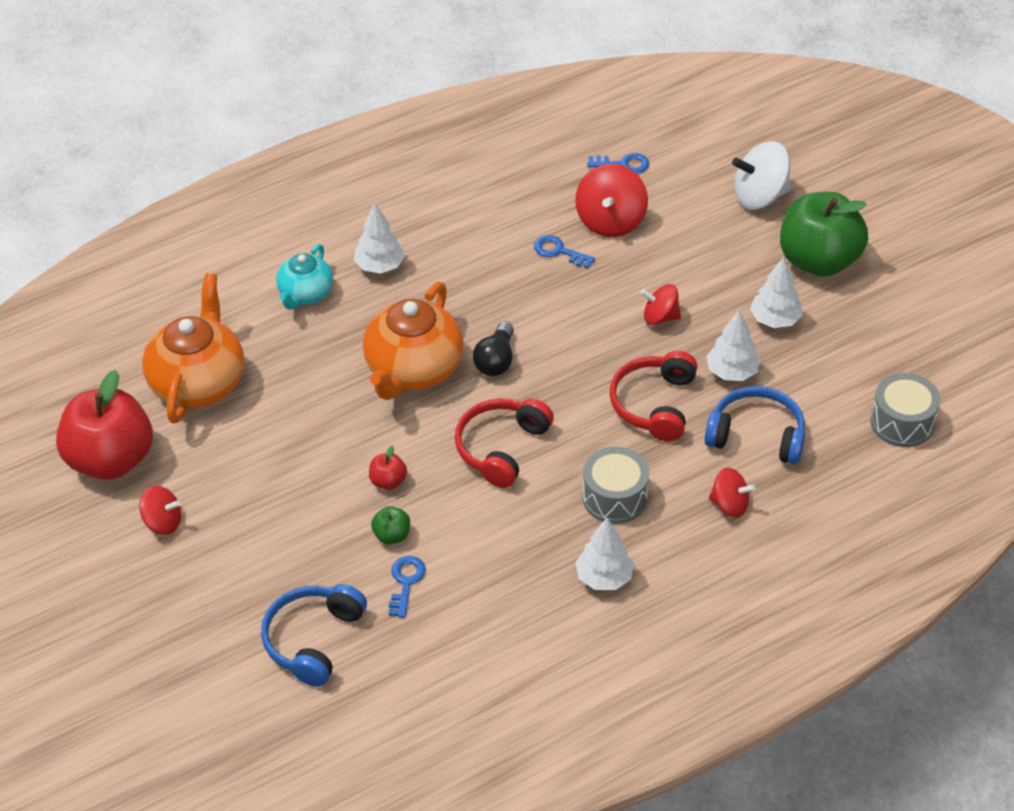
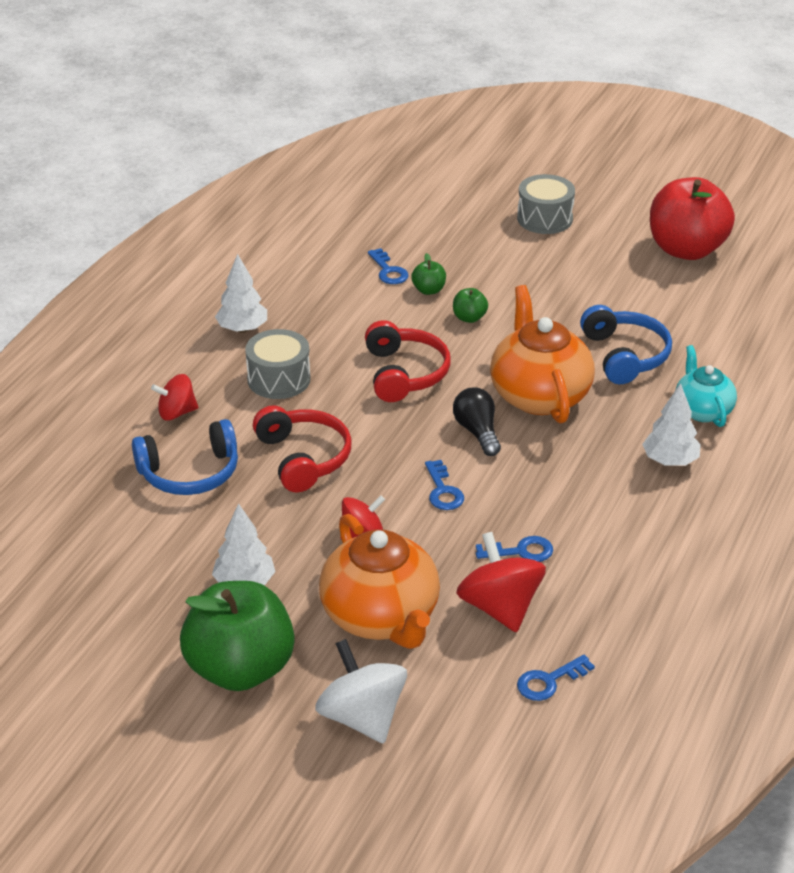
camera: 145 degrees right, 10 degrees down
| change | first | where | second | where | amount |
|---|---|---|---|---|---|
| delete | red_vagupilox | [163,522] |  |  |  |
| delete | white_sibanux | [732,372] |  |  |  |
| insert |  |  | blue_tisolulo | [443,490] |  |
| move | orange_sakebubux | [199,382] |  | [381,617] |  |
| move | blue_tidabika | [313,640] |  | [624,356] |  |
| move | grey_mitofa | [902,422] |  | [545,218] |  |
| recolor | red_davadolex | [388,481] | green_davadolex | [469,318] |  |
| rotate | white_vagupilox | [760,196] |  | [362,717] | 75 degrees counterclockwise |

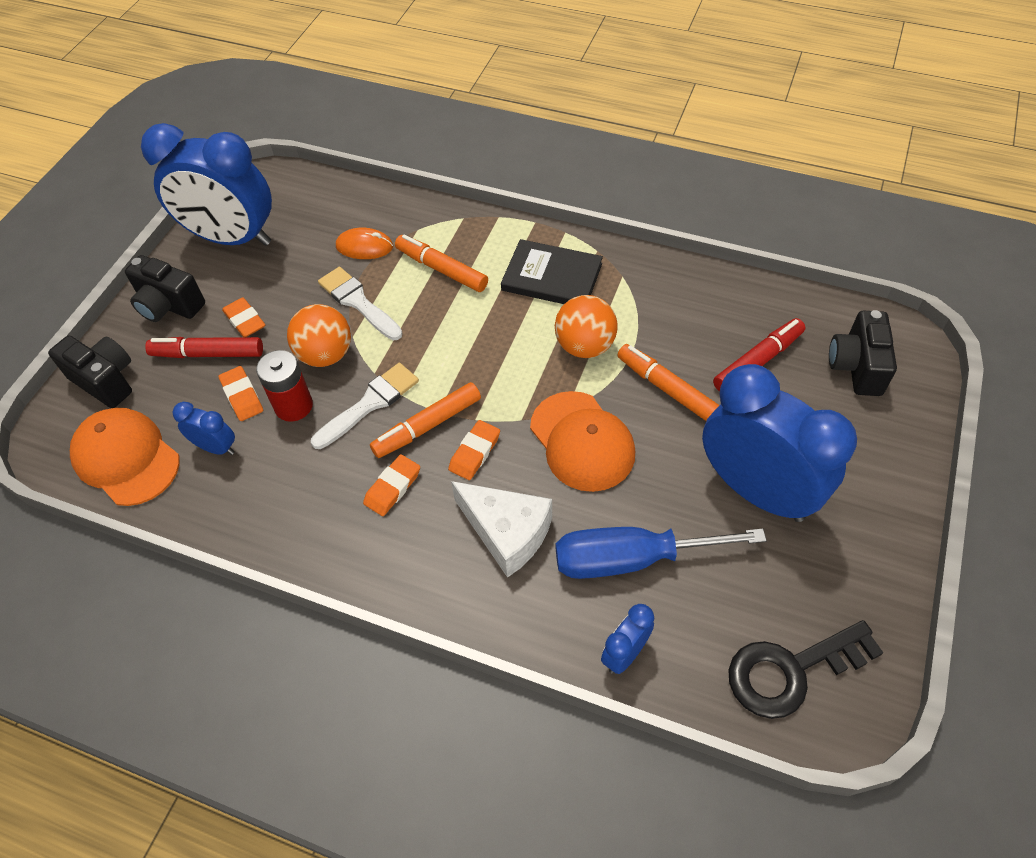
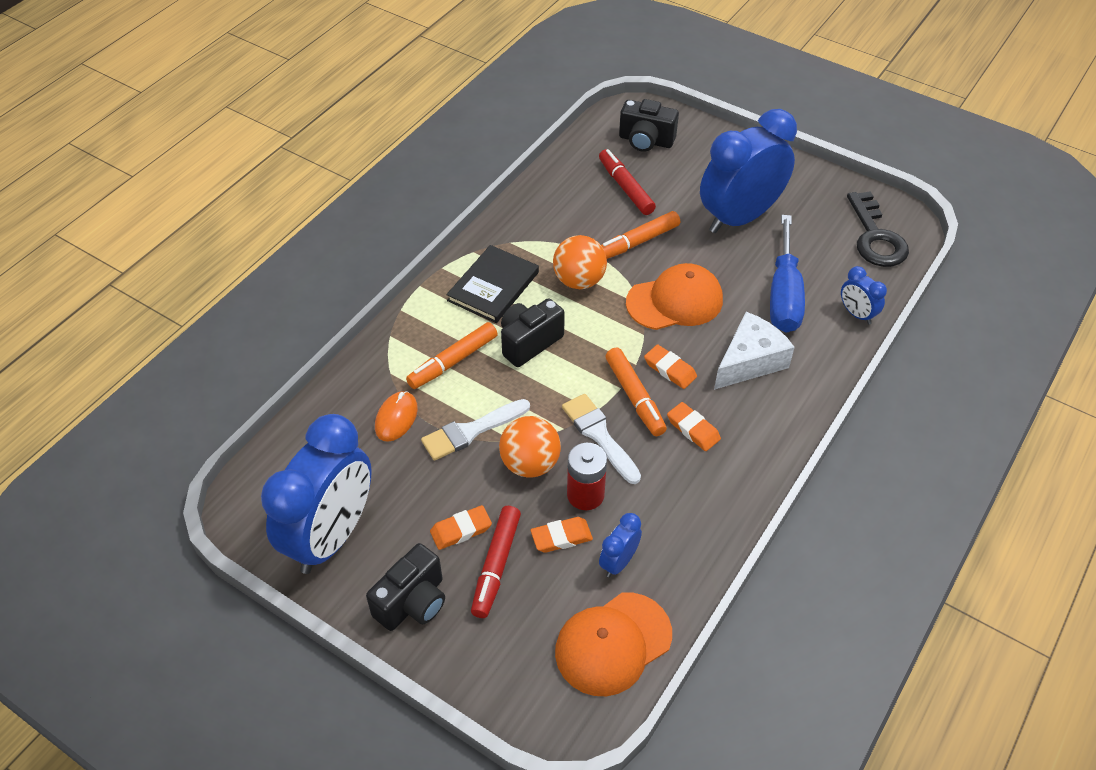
camera: 80 degrees left, 5 degrees down
| change | first | where | second | where | amount |
|---|---|---|---|---|---|
| move | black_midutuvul | [106,381] |  | [529,342] |  |

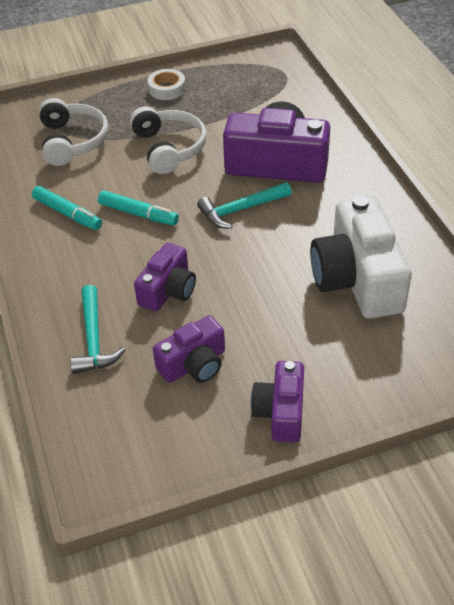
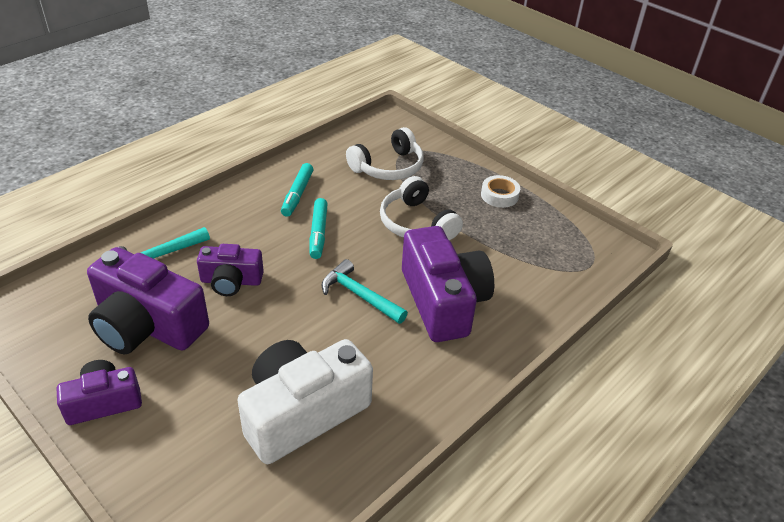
camera: 60 degrees right, 5 degrees down
| change | first | where | second | where | amount |
|---|---|---|---|---|---|
| rotate | white_tidabika | [169,148] |  | [416,223] | 105 degrees clockwise |
| resize | purple_midutuvul | [194,364] |  | [147,325] | x1.76 |

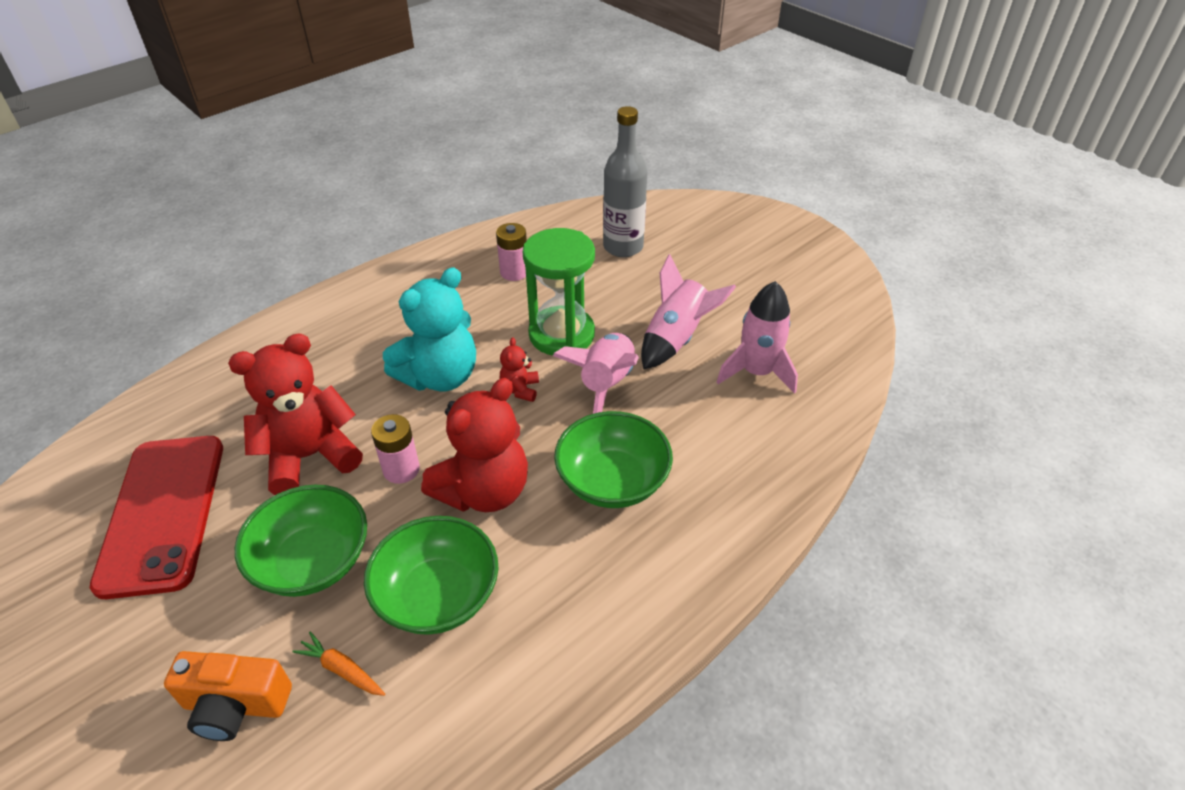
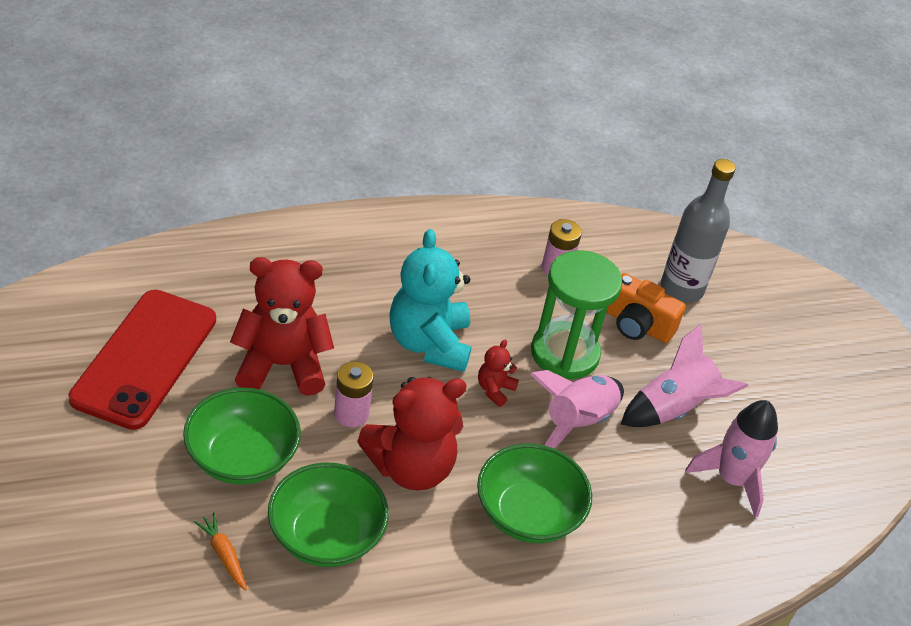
camera: 20 degrees right, 0 degrees up
| change | first | where | second | where | amount |
|---|---|---|---|---|---|
| move | orange_midutuvul | [235,705] |  | [637,325] |  |
| rotate | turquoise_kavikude | [440,376] |  | [429,343] | 105 degrees clockwise |

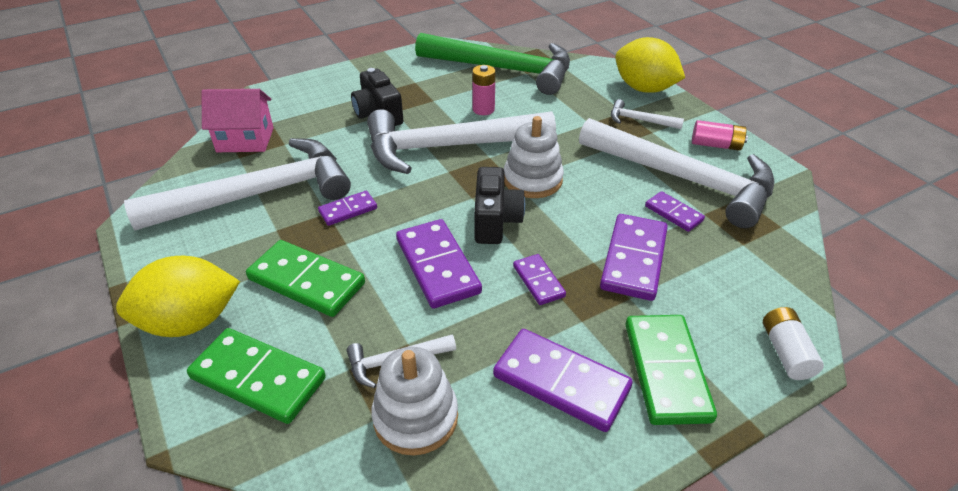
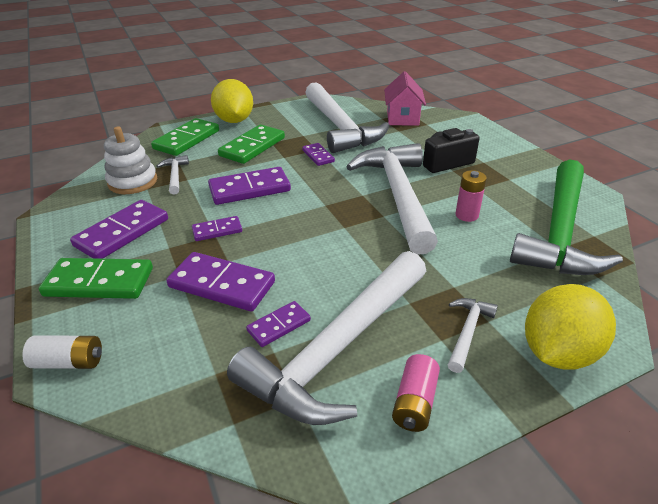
camera: 95 degrees right, 5 degrees down
| change | first | where | second | where | amount |
|---|---|---|---|---|---|
| delete | black_midutuvul | [495,221] |  |  |  |
| delete | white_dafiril | [532,180] |  |  |  |

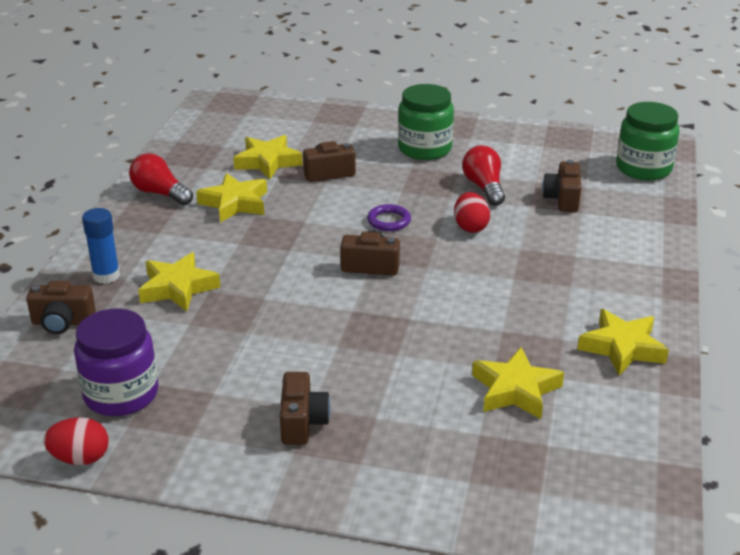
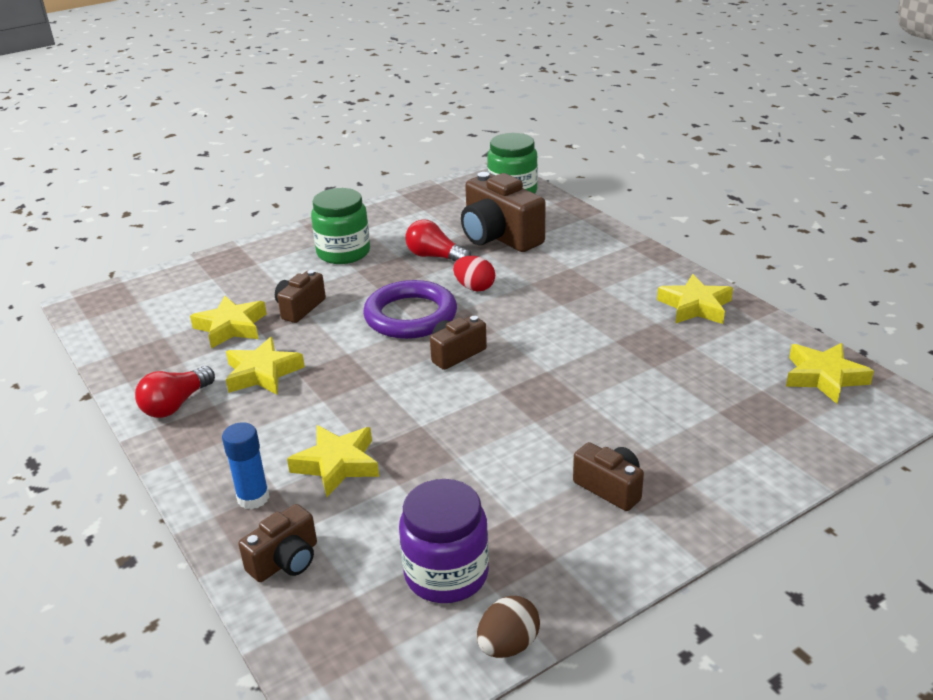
camera: 45 degrees left, 0 degrees up
| change | first | where | second | where | amount |
|---|---|---|---|---|---|
| move | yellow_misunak | [515,390] |  | [824,377] |  |
| recolor | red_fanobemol | [80,458] | brown_fanobemol | [508,645] |  |
| rotate | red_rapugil | [160,193] |  | [176,404] | 45 degrees counterclockwise |
| resize | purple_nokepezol | [389,221] |  | [410,316] | x2.14 |
| resize | brown_midutuvul | [562,199] |  | [499,237] | x1.84 |

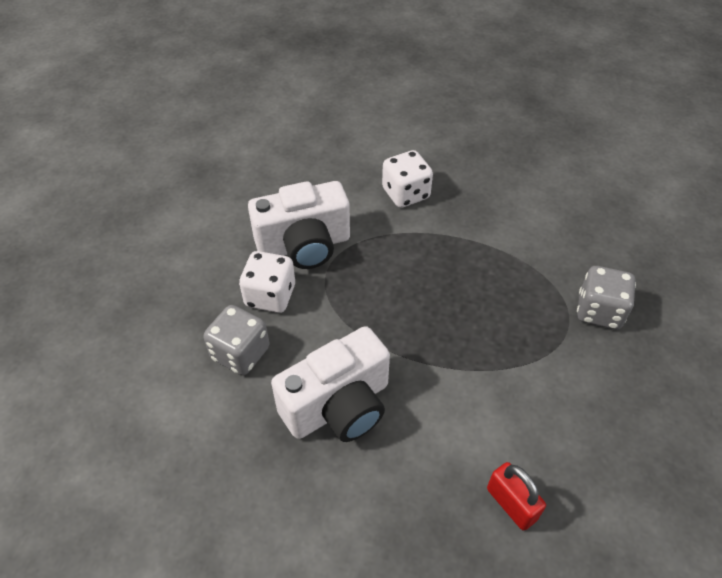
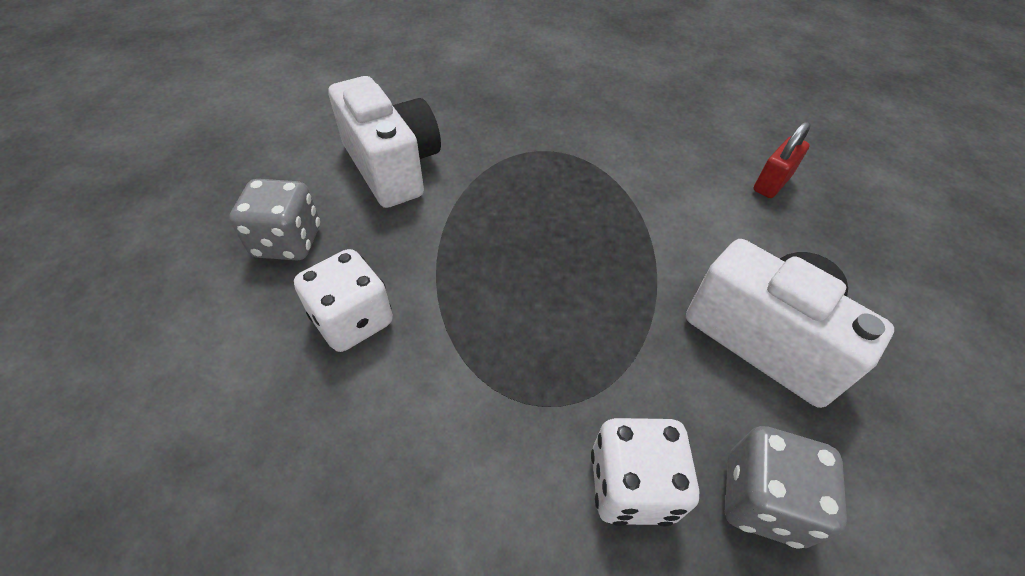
camera: 105 degrees left, 0 degrees up
| change | first | where | second | where | amount |
|---|---|---|---|---|---|
| move | white_midutuvul | [304,245] |  | [392,167] |  |
| move | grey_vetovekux | [599,311] |  | [288,242] |  |

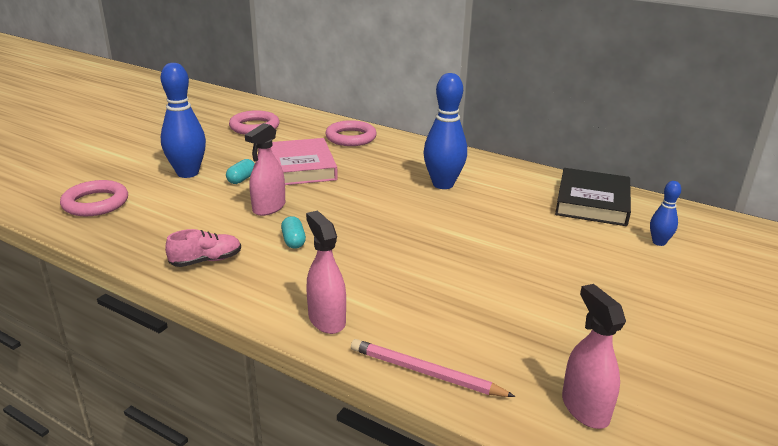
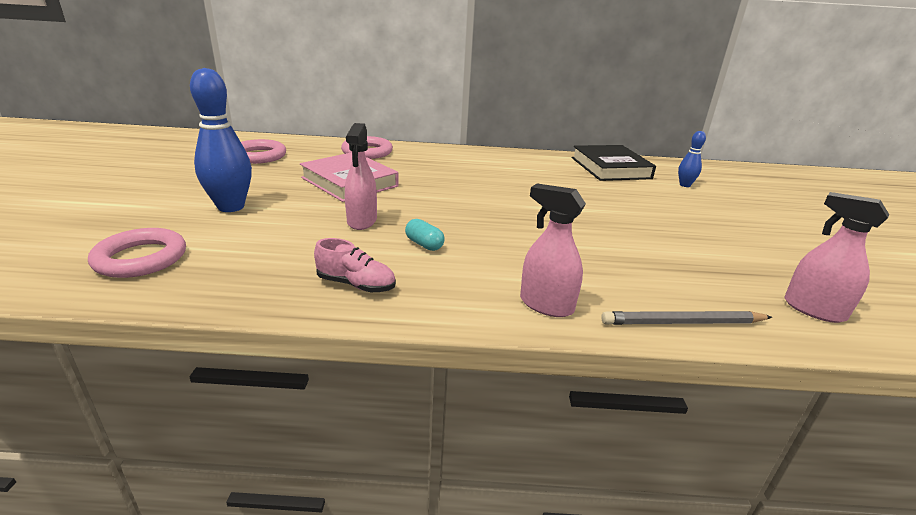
camera: 30 degrees left, 0 degrees up
| change | first | where | second | where | amount |
|---|---|---|---|---|---|
| delete | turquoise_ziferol | [241,179] |  |  |  |
| delete | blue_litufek | [443,184] |  |  |  |
| recolor | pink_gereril | [426,372] | grey_gereril | [683,322] |  |
| rotate | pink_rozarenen | [206,260] |  | [356,284] | 75 degrees clockwise |

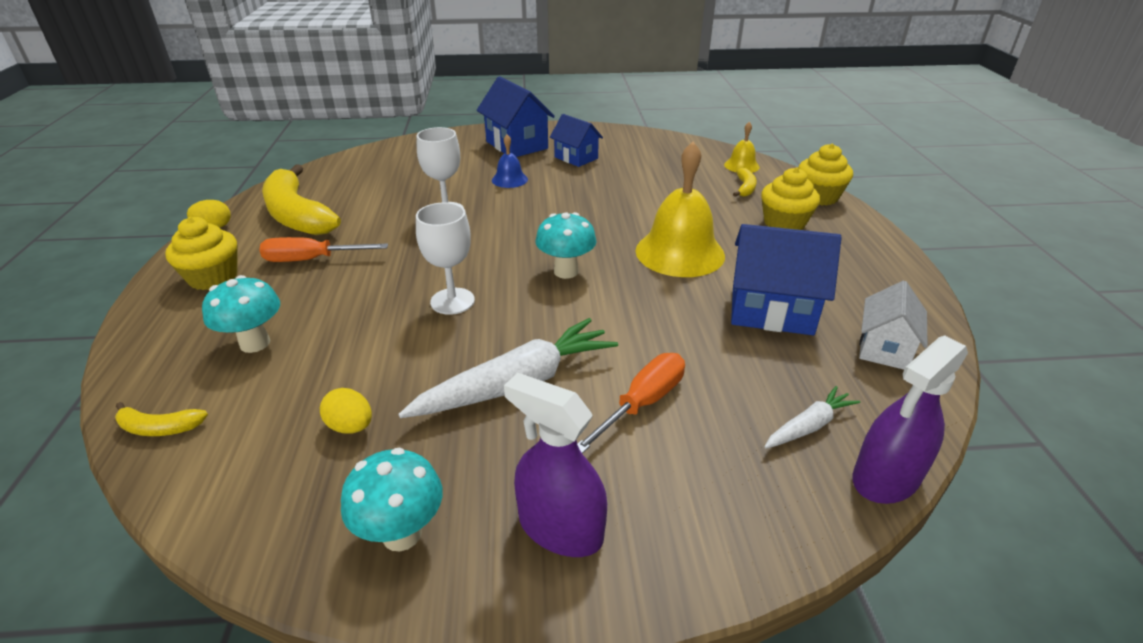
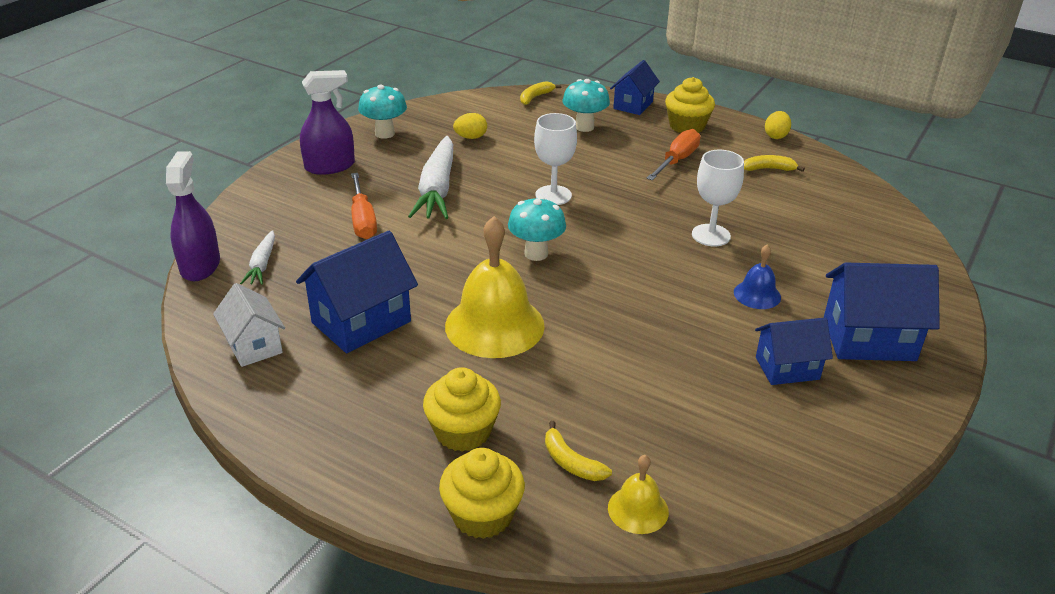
camera: 125 degrees right, 0 degrees up
| change | first | where | second | where | amount |
|---|---|---|---|---|---|
| insert |  |  | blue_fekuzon | [633,105] |  |
| resize | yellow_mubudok | [297,215] |  | [768,169] | x0.43 |

